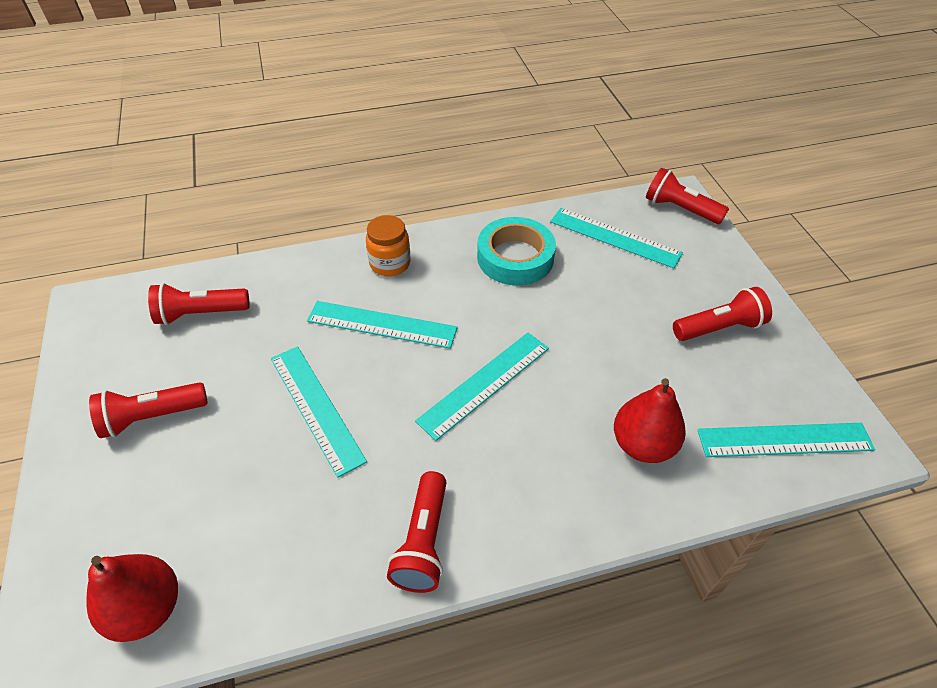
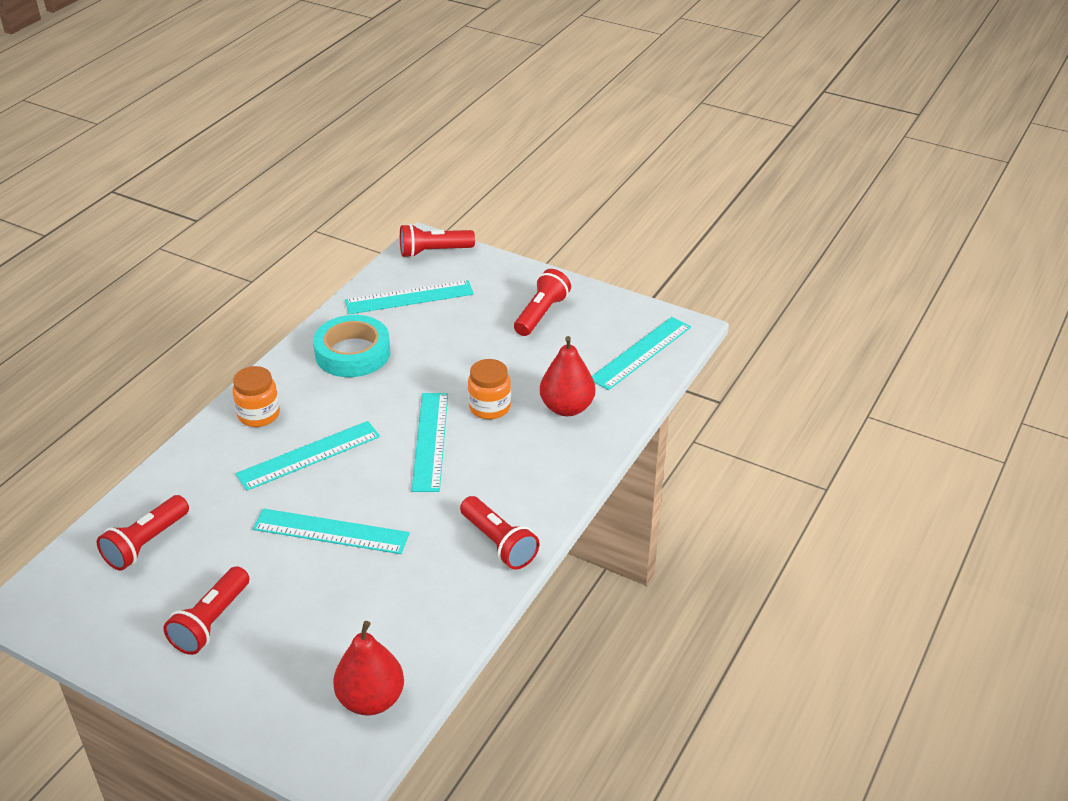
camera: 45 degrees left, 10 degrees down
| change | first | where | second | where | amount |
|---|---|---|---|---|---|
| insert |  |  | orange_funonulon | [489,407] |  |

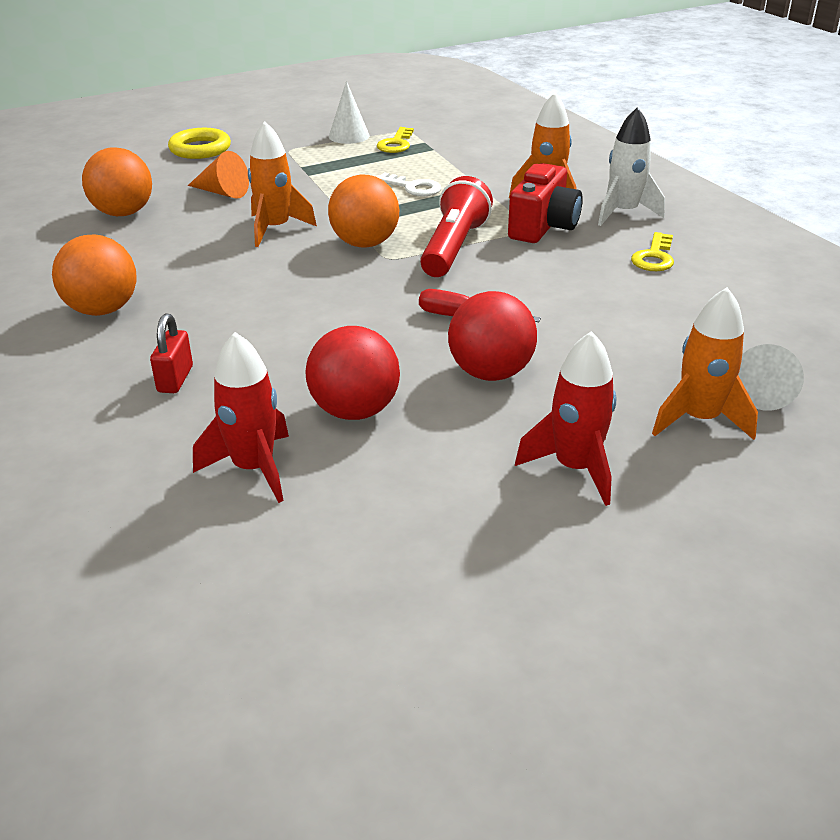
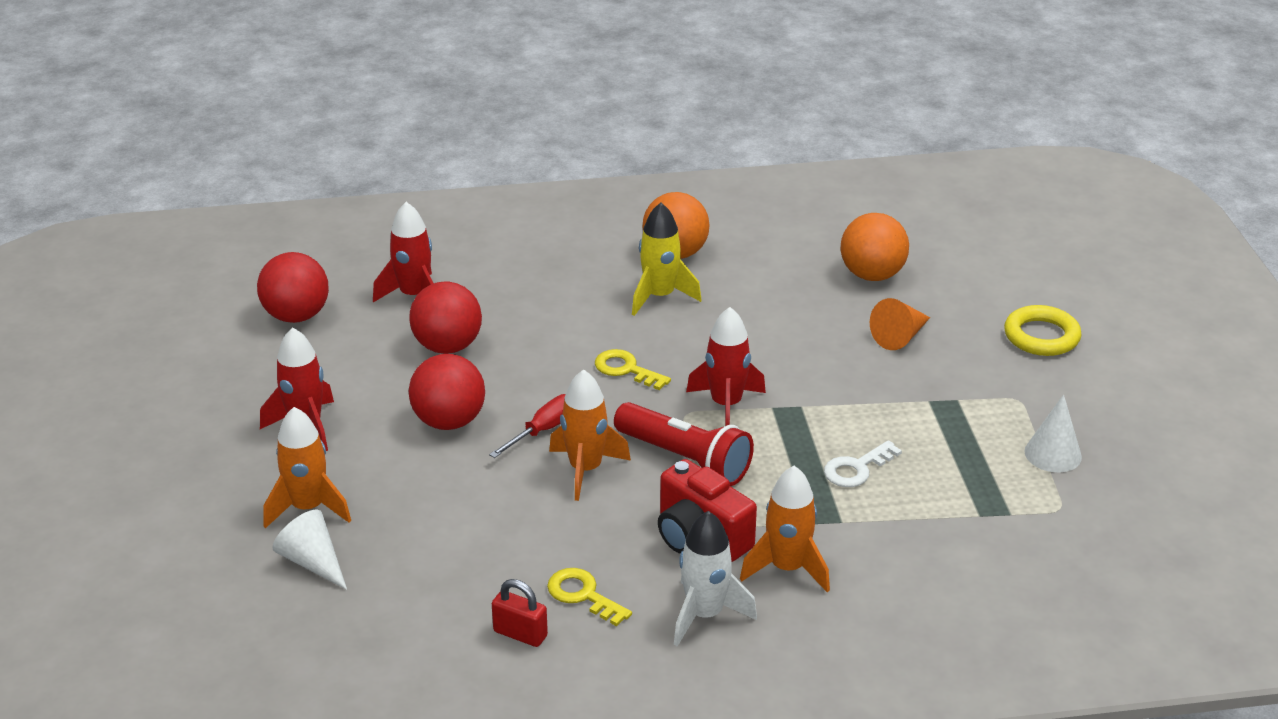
camera: 110 degrees right, 0 degrees up
| change | first | where | second | where | amount |
|---|---|---|---|---|---|
| insert |  |  | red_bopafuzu | [296,316] |  |
| insert |  |  | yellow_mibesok | [660,297] |  |
| move | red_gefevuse | [175,379] |  | [520,634] |  |
| move | orange_mibesok | [275,229] |  | [585,469] |  |
| move | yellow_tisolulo | [396,144] |  | [626,369] |  |
| replace | orange_bopafuzu | [365,243] | red_mibesok | [726,405] |  |

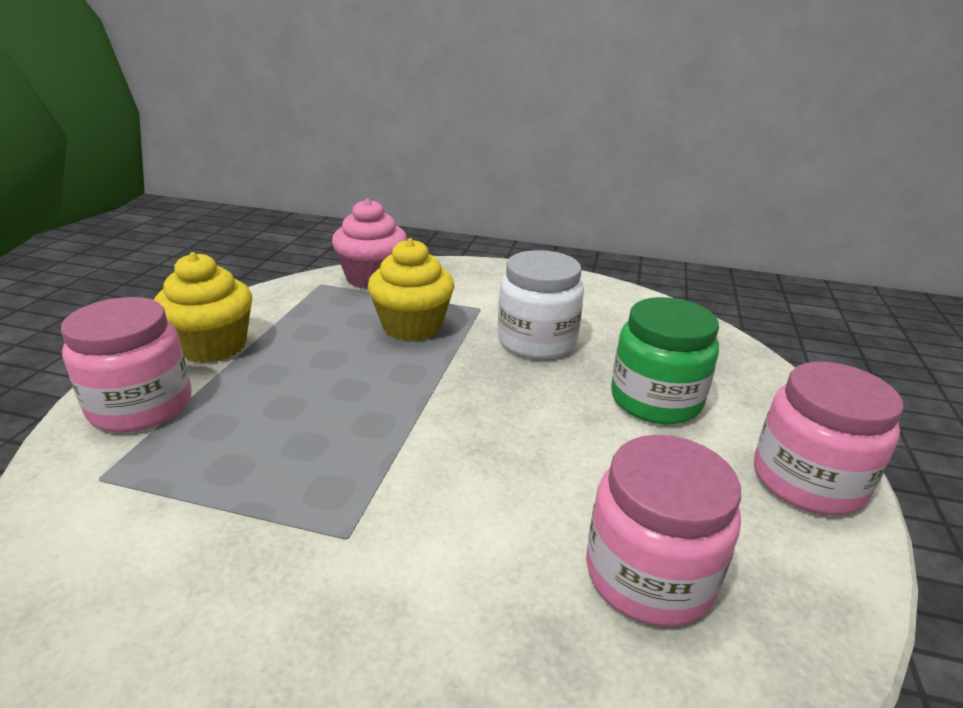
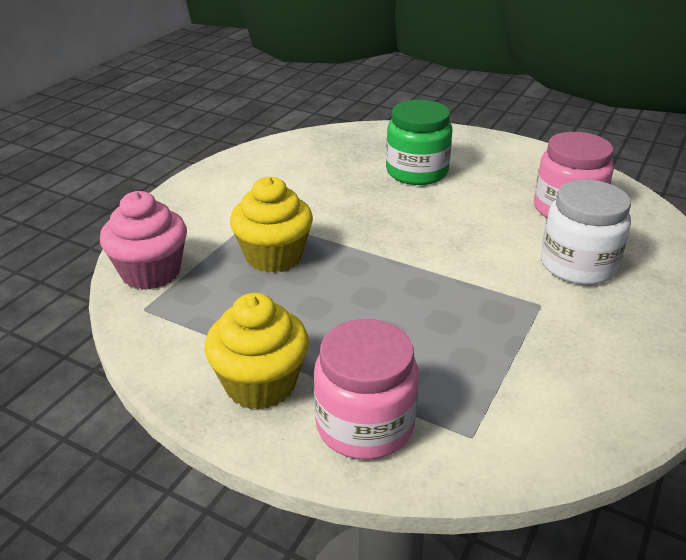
camera: 75 degrees left, 5 degrees up
| change | first | where | second | where | amount |
|---|---|---|---|---|---|
| delete | pink_funonulon | [807,480] |  |  |  |
| move | white_funonulon | [537,341] |  | [578,265] |  |

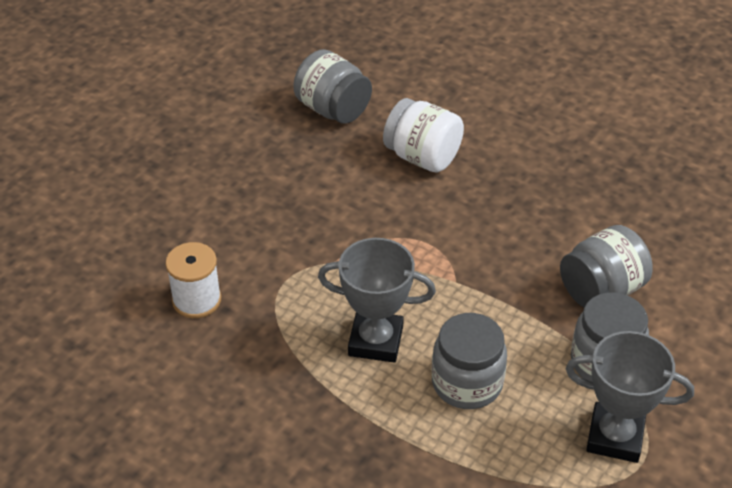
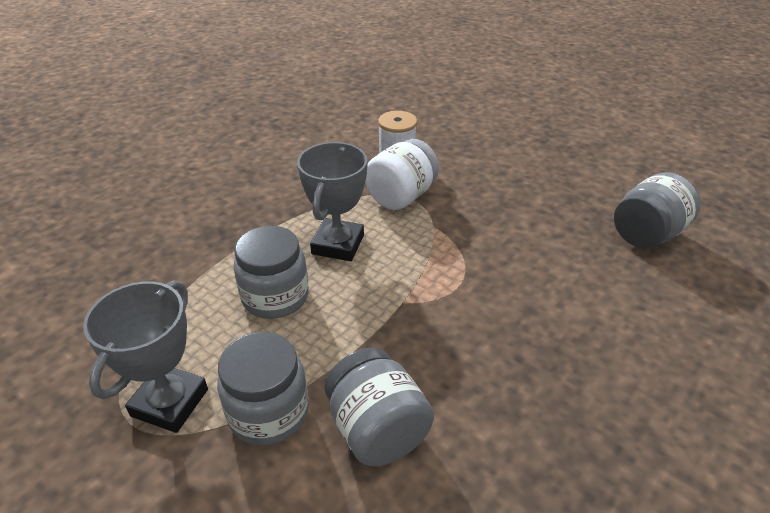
camera: 95 degrees right, 5 degrees down
| change | first | where | second | where | amount |
|---|---|---|---|---|---|
| move | white_funonulon | [422,157] |  | [401,197] |  |

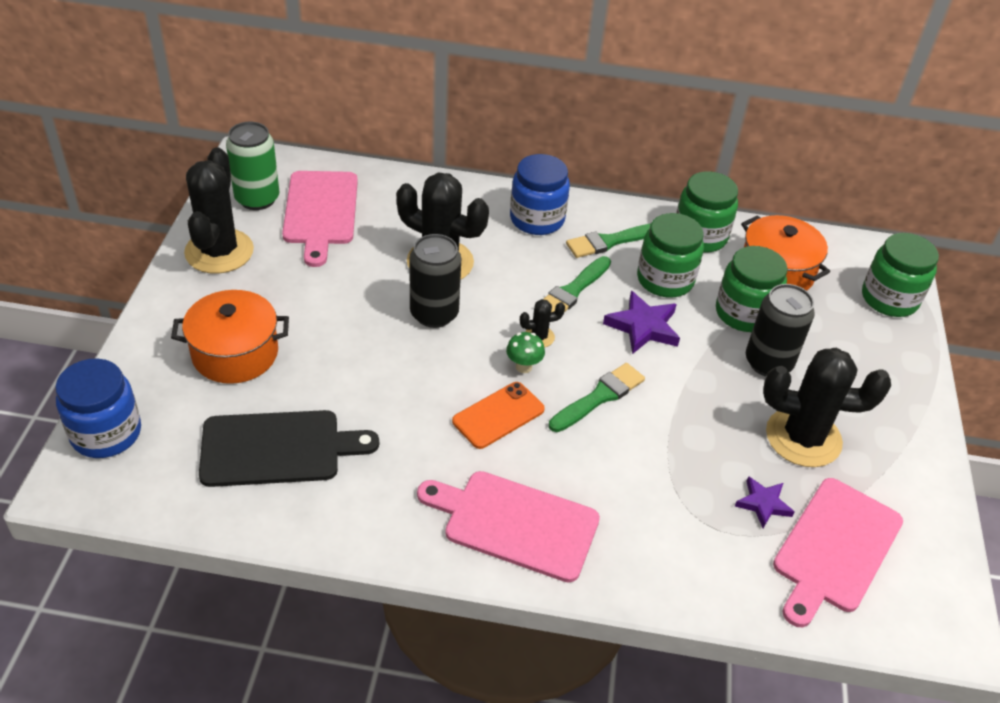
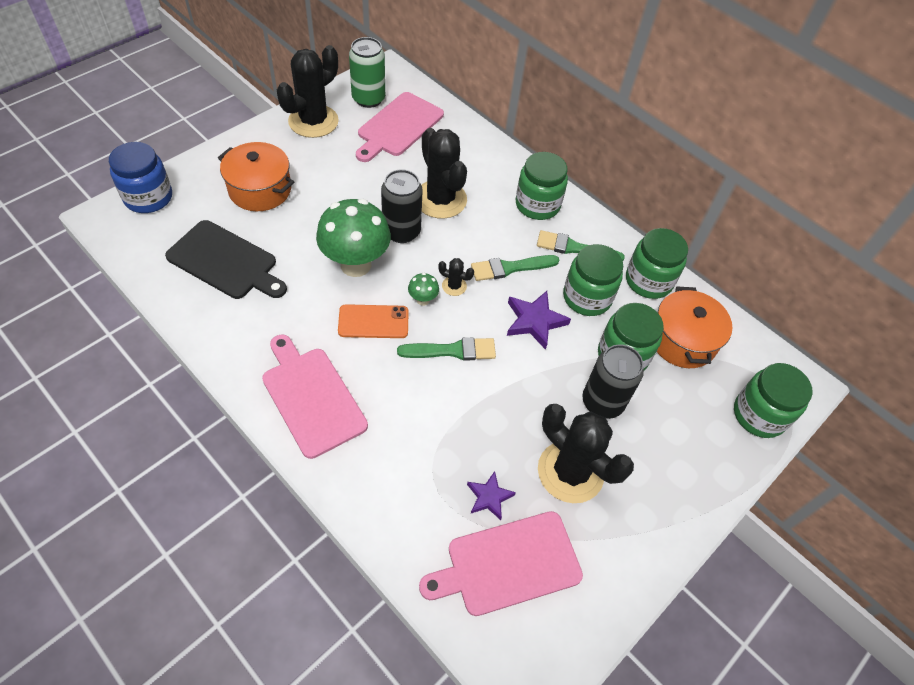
camera: 35 degrees right, 10 degrees up
| change | first | where | second | where | amount |
|---|---|---|---|---|---|
| insert |  |  | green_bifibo | [355,264] |  |
| recolor | blue_funonulon | [537,219] | green_funonulon | [537,205] |  |

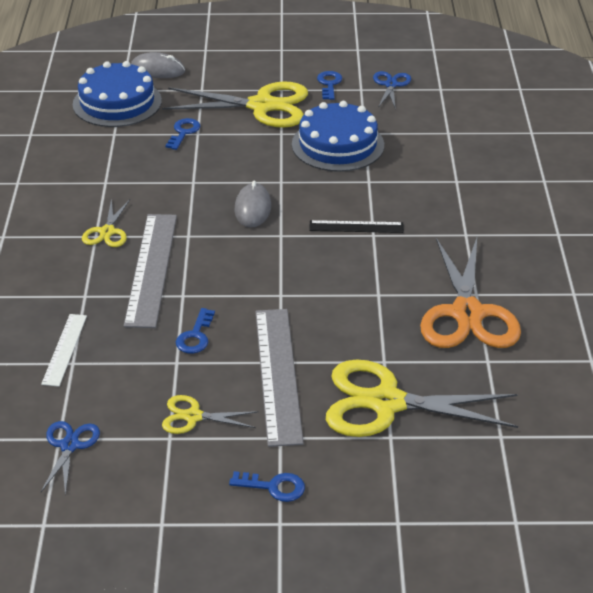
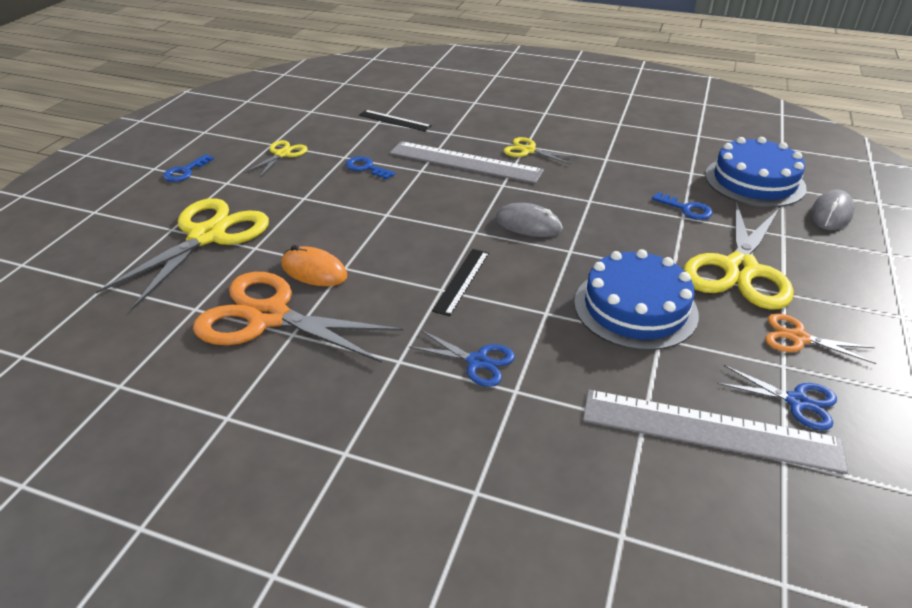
camera: 110 degrees right, 0 degrees up
| change | first | where | second | where | amount |
|---|---|---|---|---|---|
| insert |  |  | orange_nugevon | [314,271] |  |
| move | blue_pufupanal | [69,446] |  | [477,362] |  |
| move | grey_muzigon | [277,374] |  | [709,430] |  |
| replace | blue_tisolulo | [329,84] | orange_pufupanal | [798,338] |  |
| recolor | white_muzigon | [64,349] | black_muzigon | [394,120] |  |

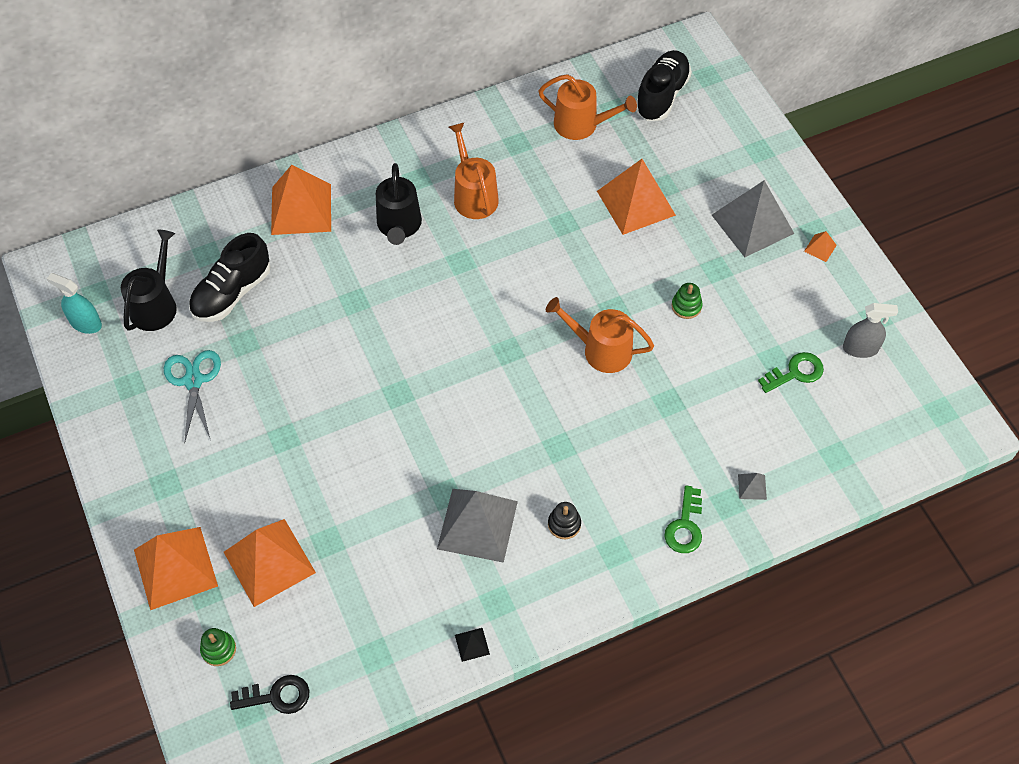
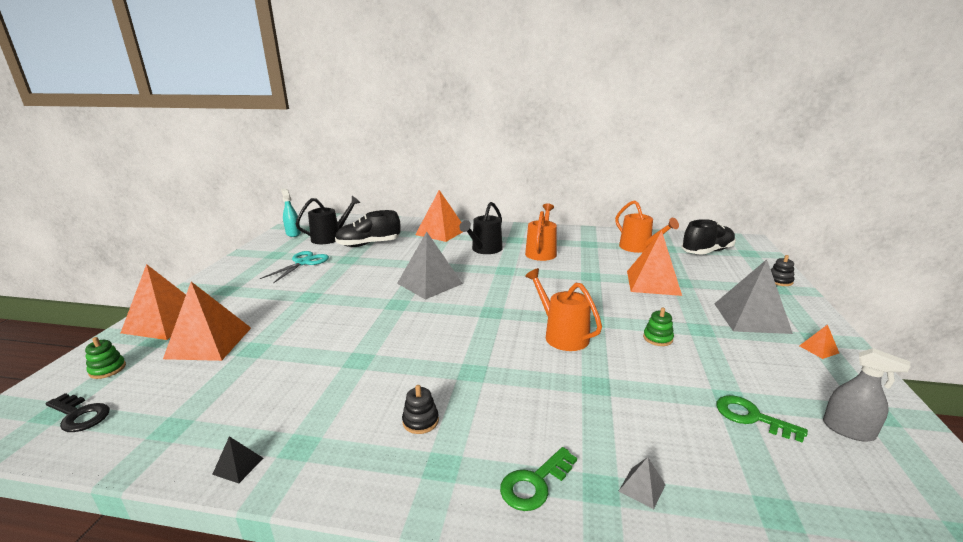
camera: 35 degrees right, 35 degrees down
| change | first | where | second | where | amount |
|---|---|---|---|---|---|
| insert |  |  | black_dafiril | [779,281] |  |
| move | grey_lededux | [477,525] |  | [429,283] |  |
| rotate | green_tisolulo | [795,373] |  | [751,417] | 150 degrees counterclockwise |

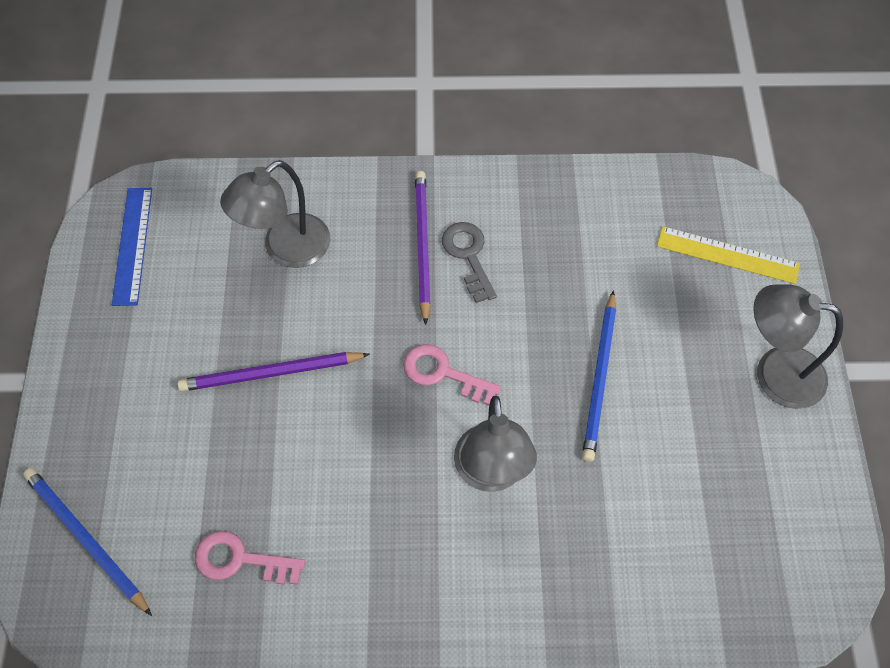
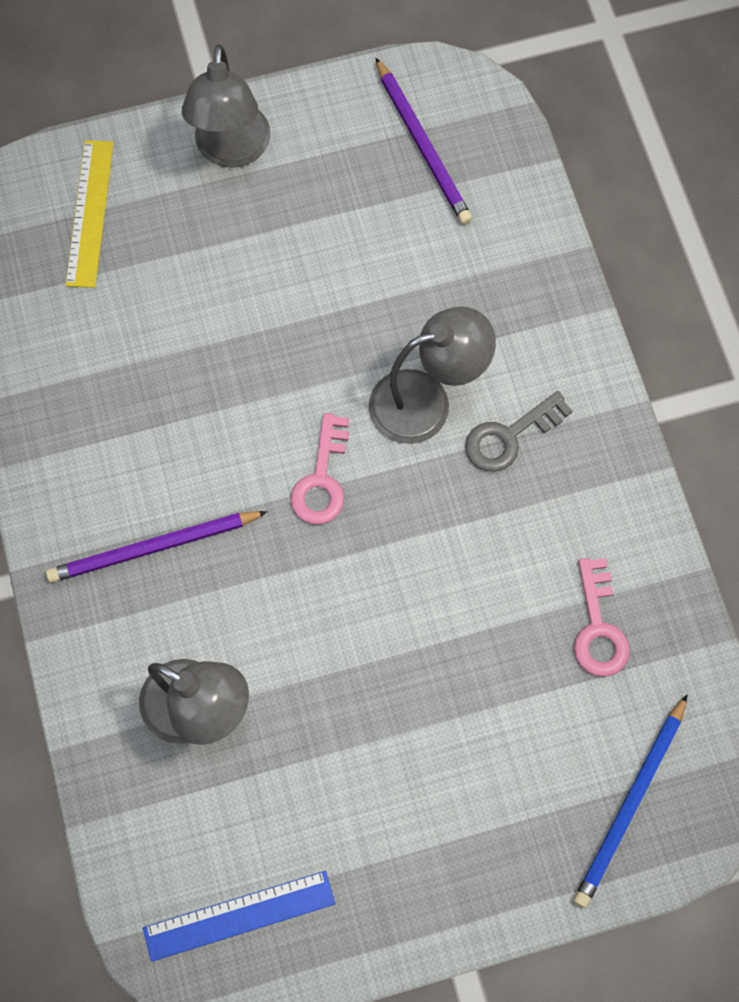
camera: 105 degrees left, 10 degrees up
| change | first | where | second | where | amount |
|---|---|---|---|---|---|
| delete | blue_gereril | [599,378] |  |  |  |
| move | purple_gereril | [270,373] |  | [423,145] |  |
| move | grey_tisolulo | [468,256] |  | [509,436] |  |

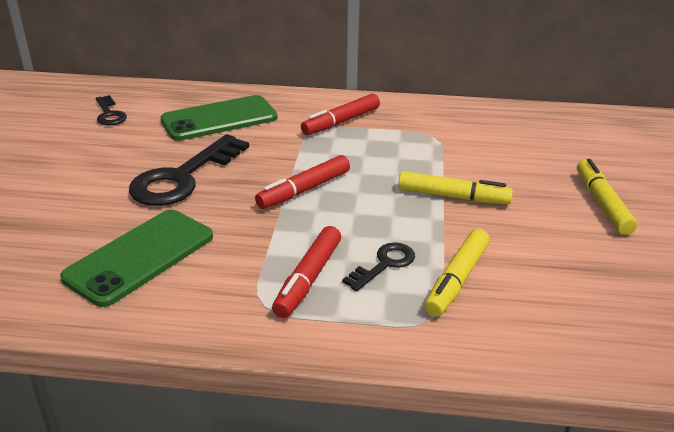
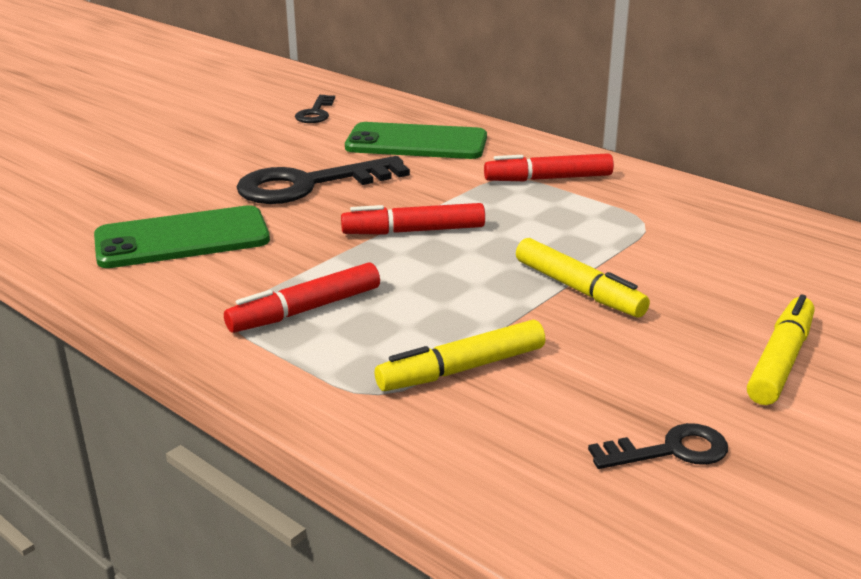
camera: 35 degrees right, 5 degrees down
| change | first | where | second | where | amount |
|---|---|---|---|---|---|
| move | black_tisolulo | [384,264] |  | [670,450] |  |

